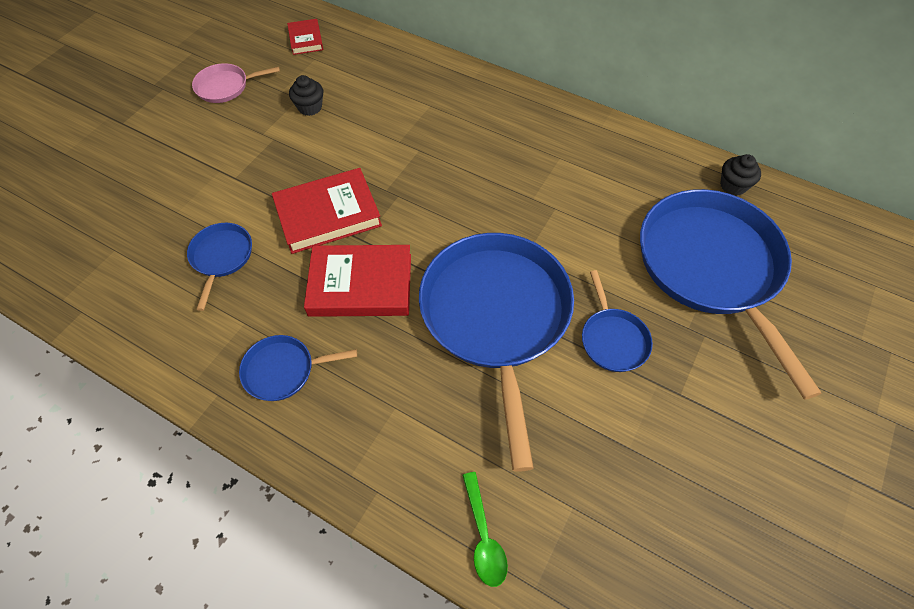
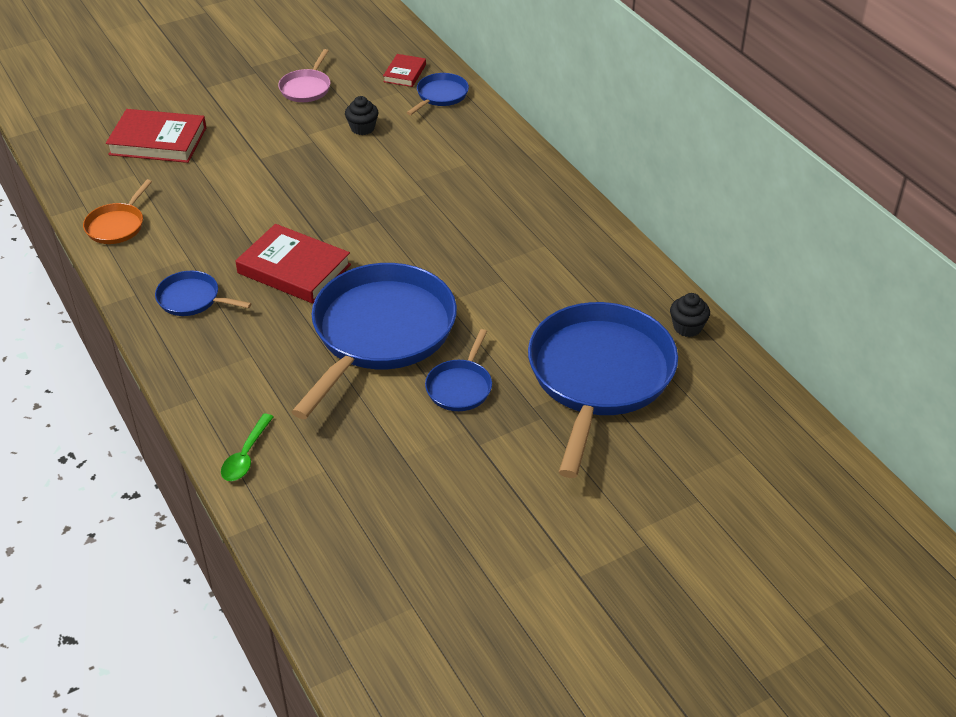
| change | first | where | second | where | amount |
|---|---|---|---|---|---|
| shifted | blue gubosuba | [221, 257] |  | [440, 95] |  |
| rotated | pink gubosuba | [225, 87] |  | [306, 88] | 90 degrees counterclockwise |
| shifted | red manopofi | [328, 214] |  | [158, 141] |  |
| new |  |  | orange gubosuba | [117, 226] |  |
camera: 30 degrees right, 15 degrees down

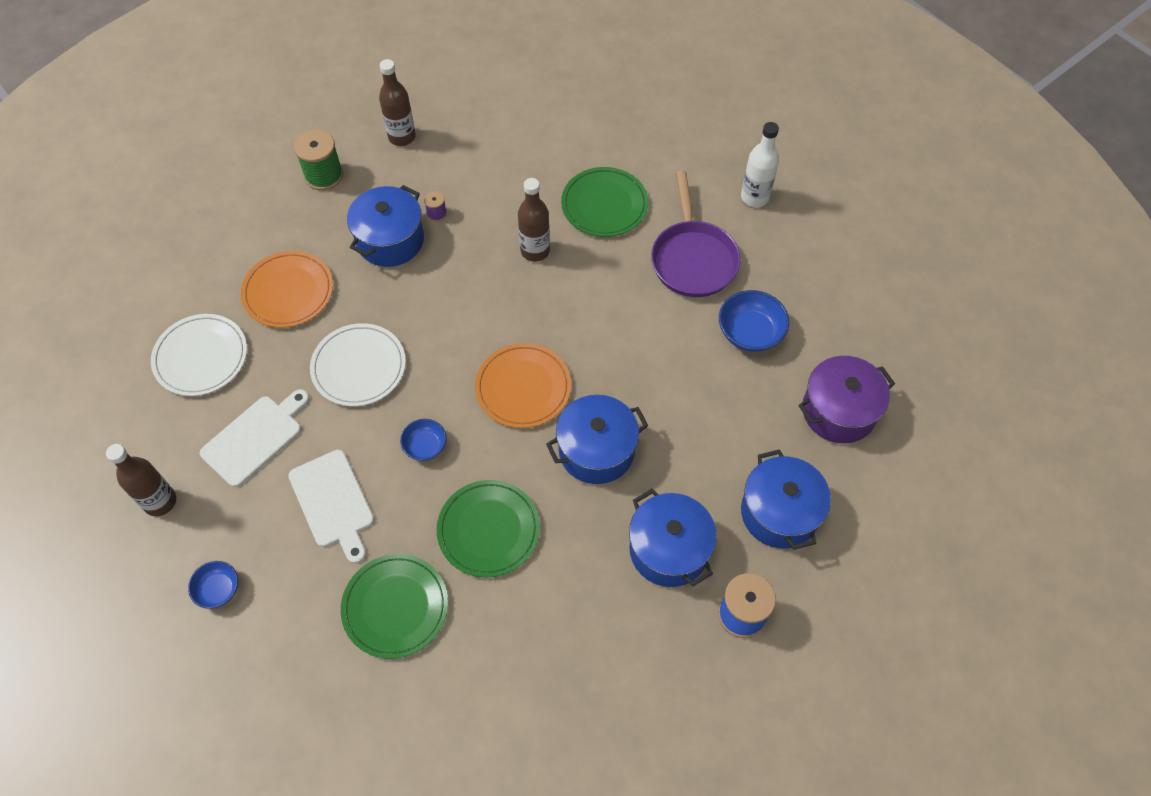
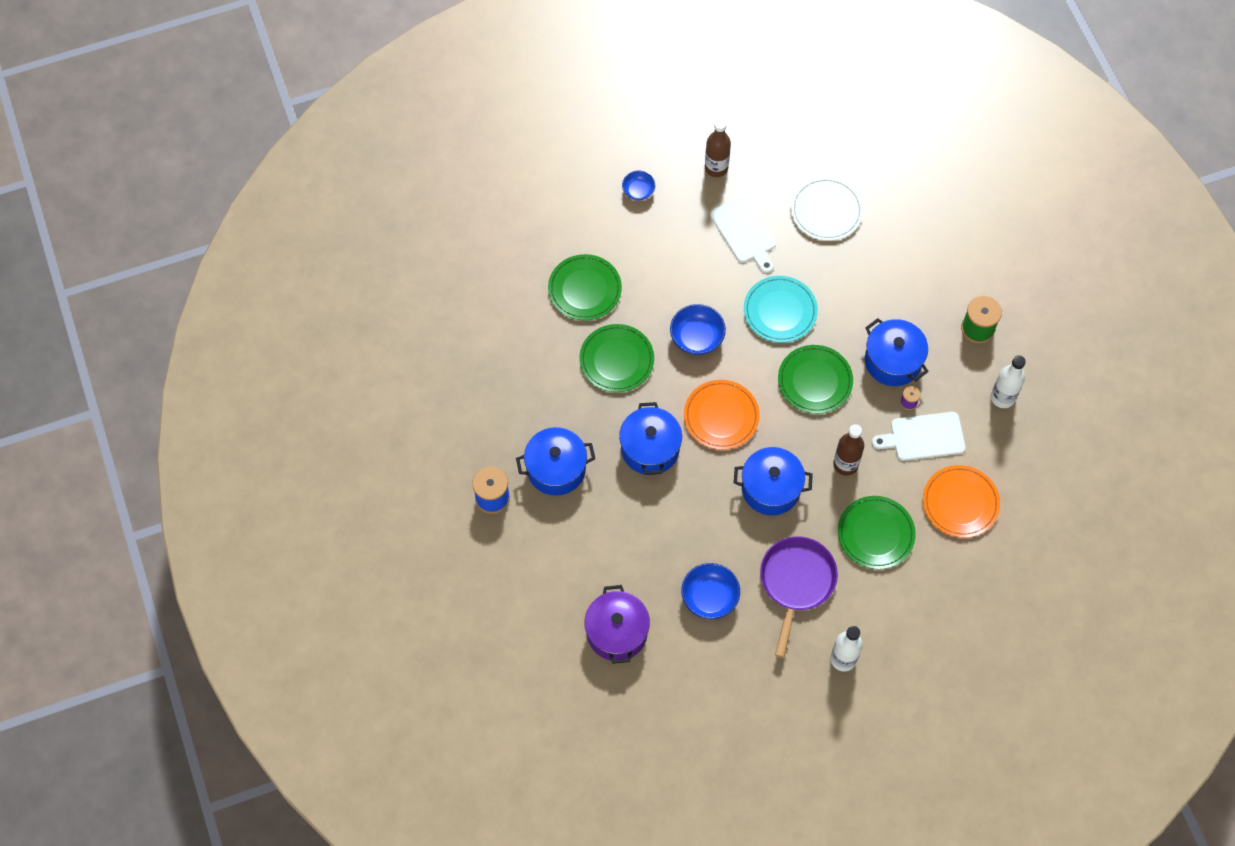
| change | first | where | second | where | amount |
|---|---|---|---|---|---|
| shifted | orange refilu | [288, 292] |  | [960, 503] |  |
| shifted | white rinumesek | [333, 502] |  | [923, 437] |  |
| repainted | white refilu | [359, 367] | turquoise refilu | [780, 311] |  |
| repainted | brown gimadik | [402, 137] | white gimadik | [1002, 397] |  |
| scaled | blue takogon | [425, 446] |  | [697, 337] | x1.61 |
| rotated | purple gubosuba | [693, 258] |  | [796, 583] | 90 degrees clockwise |
| shifted | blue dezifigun | [779, 513] |  | [771, 488] |  |
| new |  |  | green refilu | [815, 381] |  |
camera: 110 degrees right, 5 degrees up

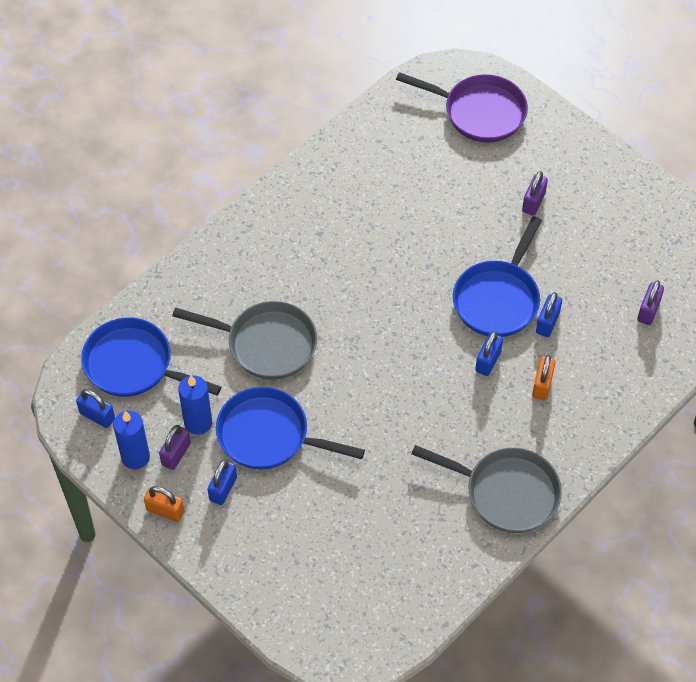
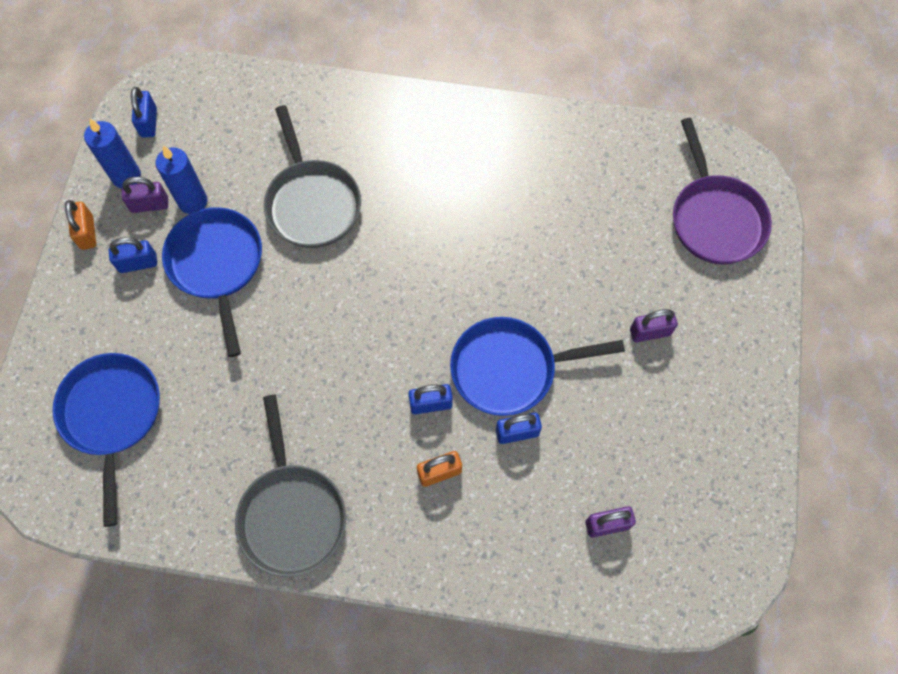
| change | first | where | second | where | amount |
|---|---|---|---|---|---|
| shifted | blue gubosuba | [134, 365] |  | [112, 416] |  |
camera: 55 degrees right, 10 degrees up

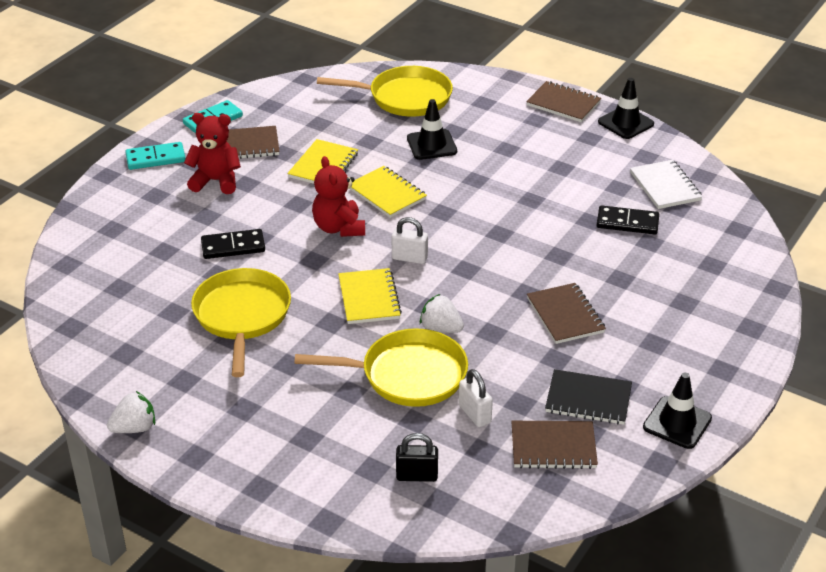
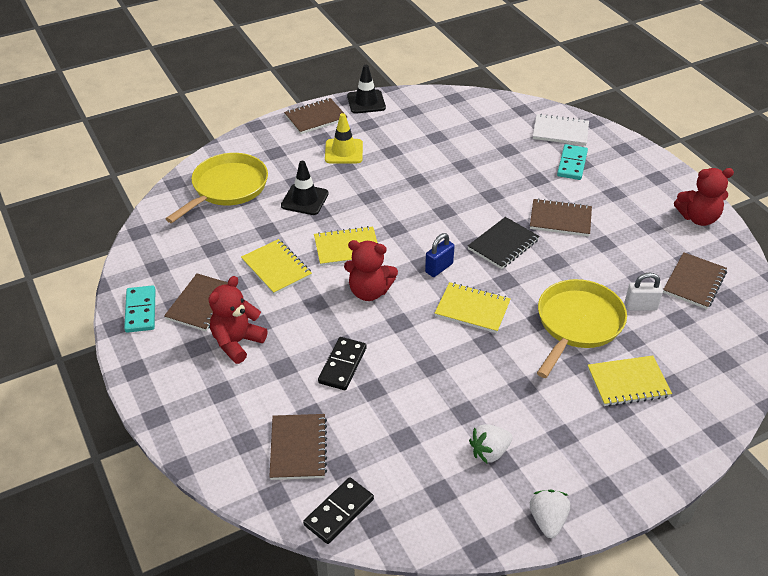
| change | first | where | second | where | amount |
|---|---|---|---|---|---|
| shifted | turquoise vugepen | [155, 158] |  | [572, 164] |  |
| gone | yellow gubosuba | [242, 316] |  |  |  |
| repainted | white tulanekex | [409, 258] | blue tulanekex | [439, 268] |  |
| gone | black tulanekex | [417, 476] |  |  |  |
| shifted | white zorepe | [441, 329] |  | [489, 452] |  |
| shifted | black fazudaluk | [588, 399] |  | [503, 245] |  |
| shifted | black vugepen | [627, 223] |  | [339, 512] |  |
| shifted | white fazudaluk | [665, 186] |  | [560, 131] |  |
| swapped | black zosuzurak | [677, 423] | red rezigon | [698, 218] |  |
| new |  |  | brown fazudaluk | [298, 448] |  |
| new |  |  | yellow zosuzurak | [344, 151] |  |
| new |  |  | yellow fazudaluk | [628, 383] |  |
camera: 60 degrees left, 5 degrees up

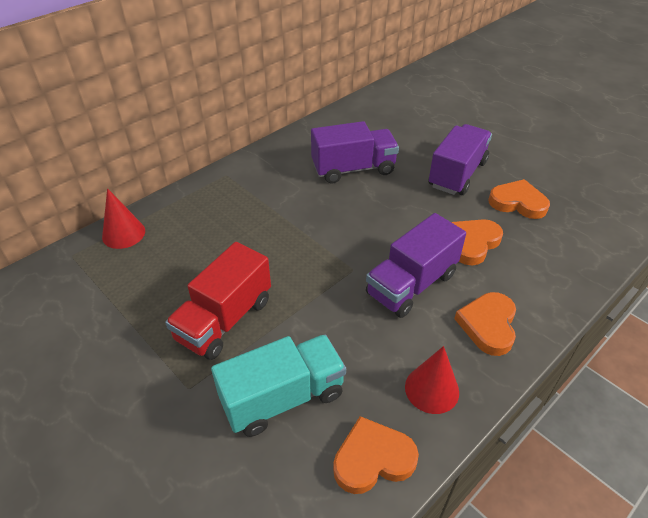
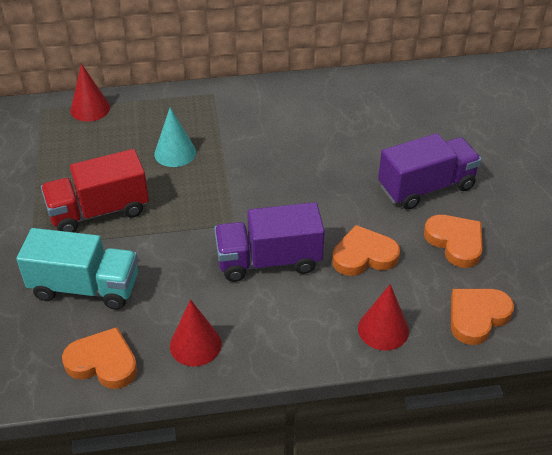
| change | first | where | second | where | amount |
|---|---|---|---|---|---|
| gone | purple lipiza | [353, 169] |  |  |  |
| shifted | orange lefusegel | [488, 325] |  | [477, 317] |  |
| new |  |  | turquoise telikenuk | [175, 153] |  |
| new |  |  | red telikenuk | [383, 329] |  |
camera: 35 degrees right, 0 degrees up

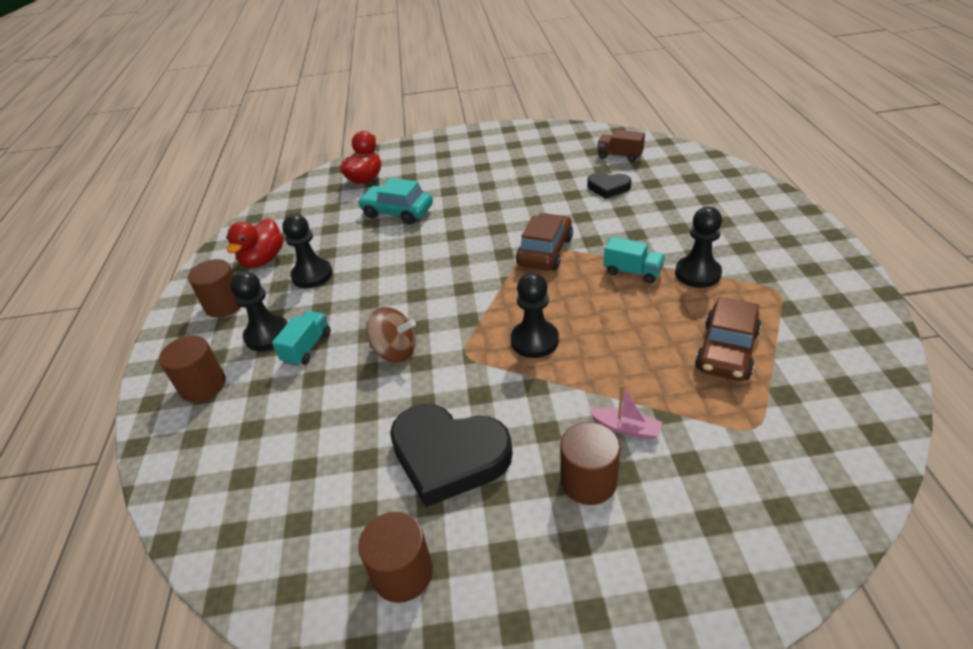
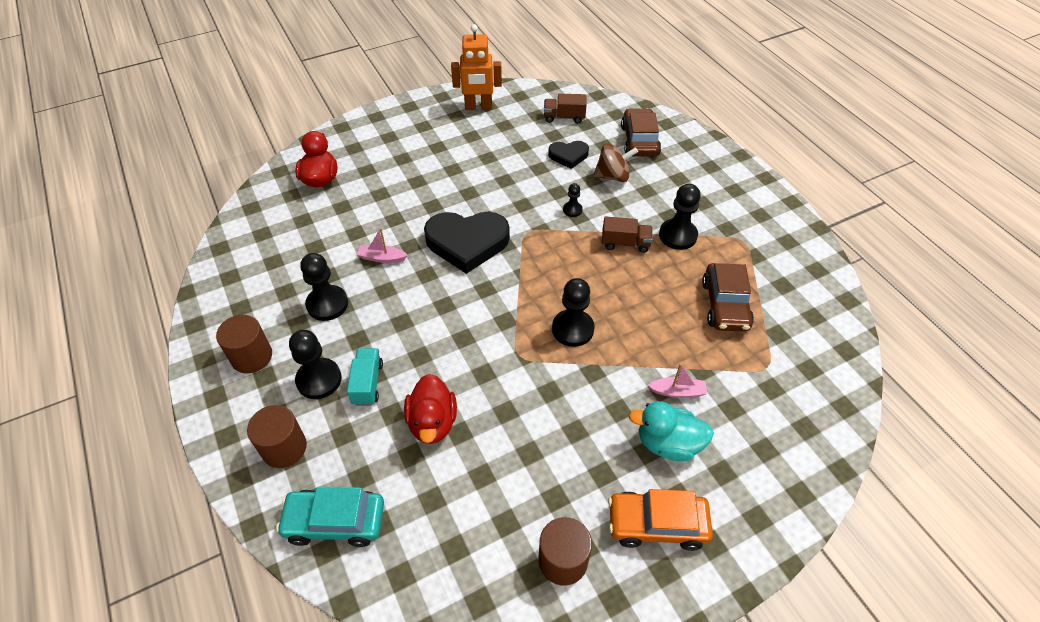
| change | first | where | second | where | amount |
|---|---|---|---|---|---|
| shifted | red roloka | [263, 260] |  | [432, 422] |  |
| shifted | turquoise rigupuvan | [397, 212] |  | [335, 522] |  |
| shifted | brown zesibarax | [395, 351] |  | [613, 176] |  |
| shifted | black lefusegel | [449, 456] |  | [467, 243] |  |
| shifted | brown rigupuvan | [545, 251] |  | [639, 141] |  |
| swapped | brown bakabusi | [588, 481] | turquoise roloka | [668, 443] |  |
| repainted | turquoise lipiza | [632, 272] | brown lipiza | [625, 243] |  |
| new |  |  | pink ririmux | [382, 258] |  |
| new |  |  | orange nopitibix | [478, 107] |  |
| new |  |  | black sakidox | [572, 210] |  |
| new |  |  | orange rigupuvan | [657, 524] |  |
camera: 25 degrees left, 10 degrees up

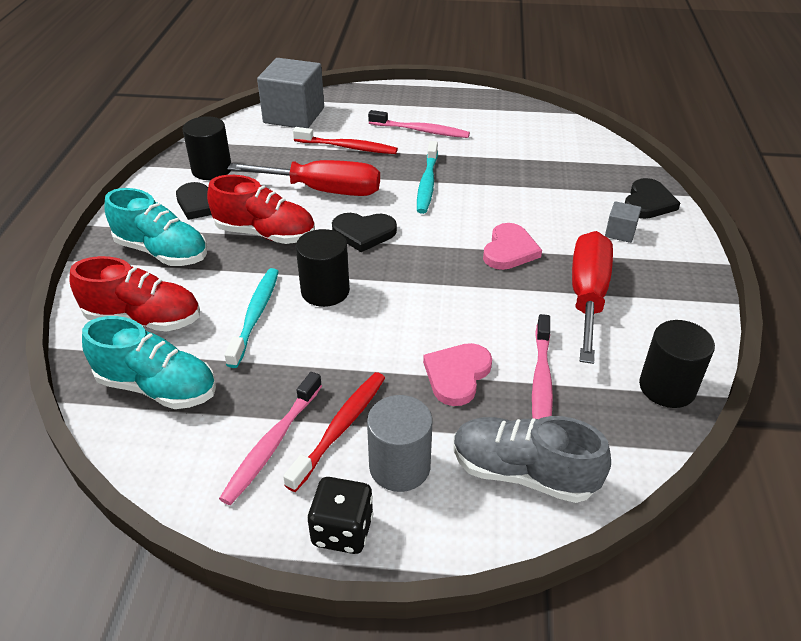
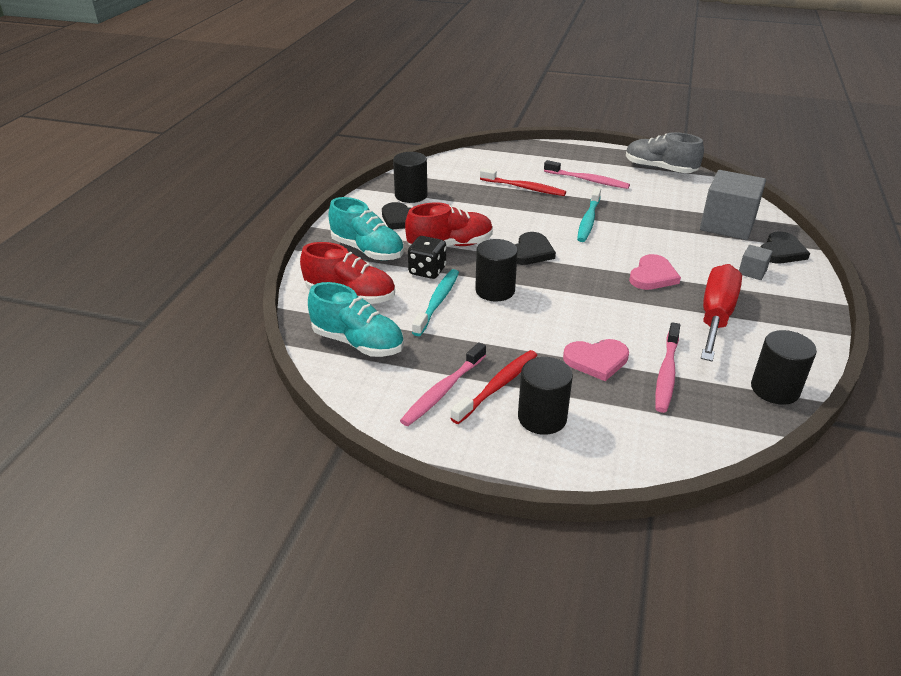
| change | first | where | second | where | amount |
|---|---|---|---|---|---|
| rotated | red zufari | [265, 234] |  | [450, 245] | 45 degrees counterclockwise |
| gone | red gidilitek | [324, 191] |  |  |  |
| shifted | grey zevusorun | [294, 115] |  | [727, 225] |  |
| shifted | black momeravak | [342, 530] |  | [427, 271] |  |
| rotated | black lefusegel | [364, 233] |  | [531, 252] | 75 degrees counterclockwise |
| repainted | grey bakabusi | [399, 467] | black bakabusi | [542, 418] |  |
| rotated | pink lefusegel | [457, 375] |  | [596, 360] | 135 degrees counterclockwise |
| shifted | grey zufari | [523, 473] |  | [659, 169] |  |
camera: 10 degrees right, 5 degrees down

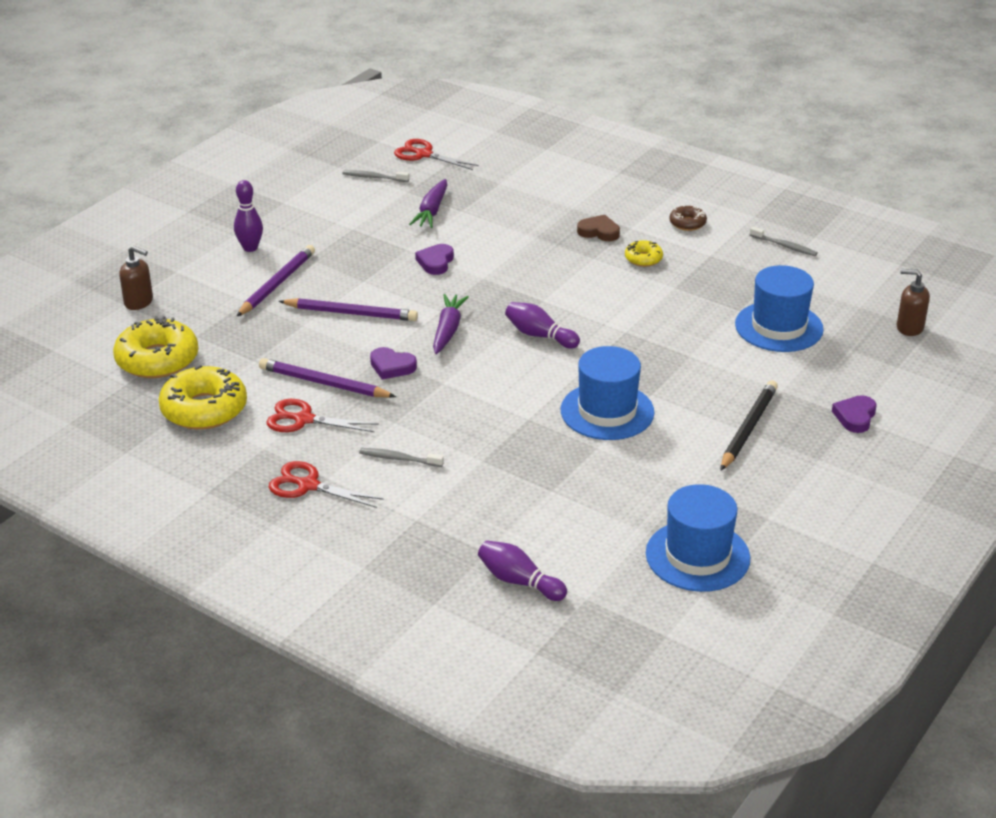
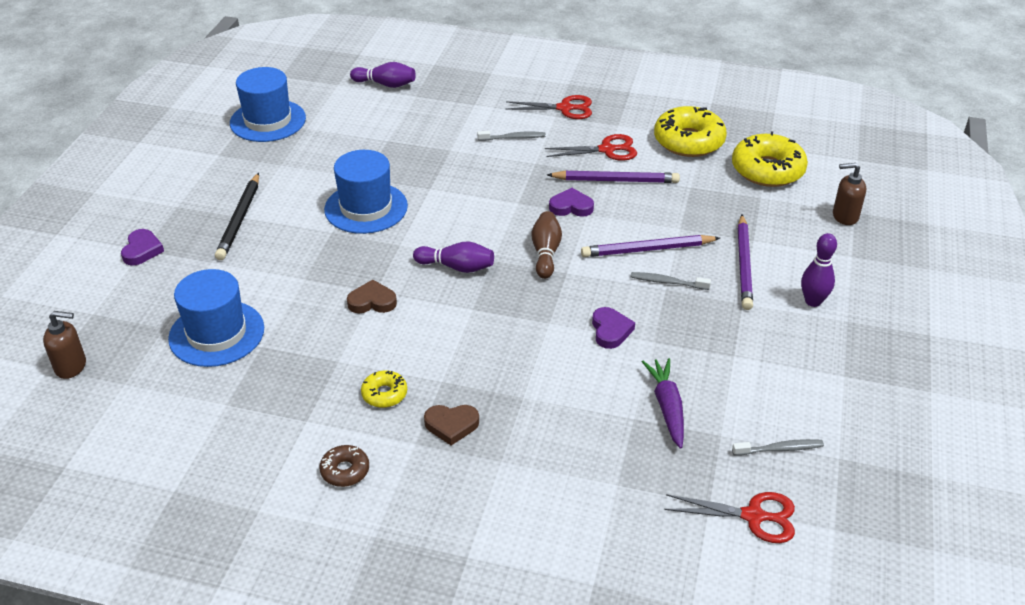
| change | first | where | second | where | amount |
|---|---|---|---|---|---|
| swapped | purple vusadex | [448, 330] | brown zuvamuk | [546, 253] |  |
| shifted | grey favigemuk | [784, 246] |  | [667, 282] |  |
| new |  |  | brown lefusegel | [372, 301] |  |
camera: 160 degrees right, 5 degrees up

